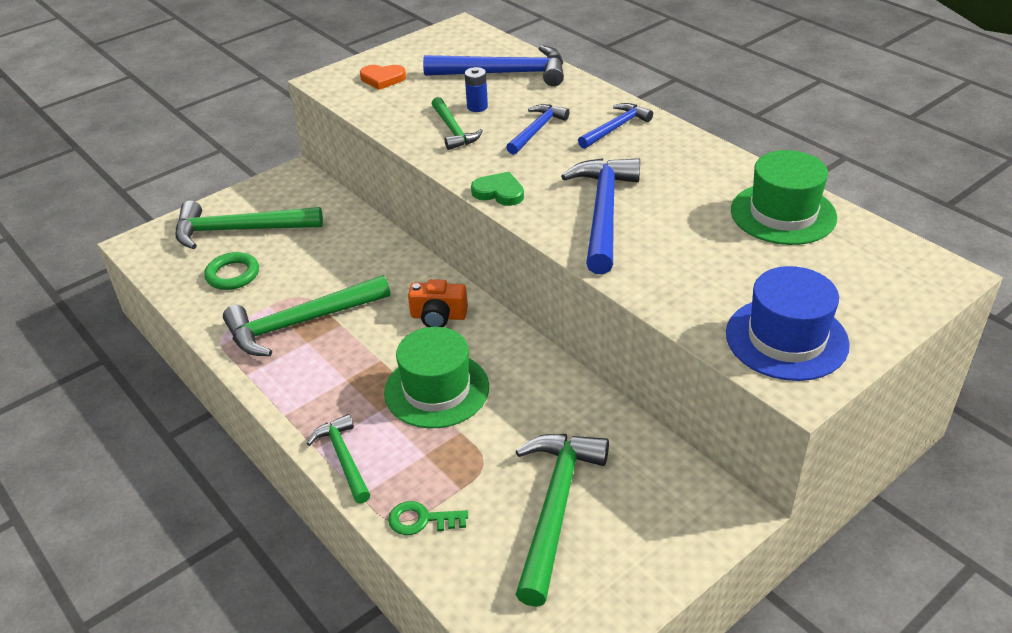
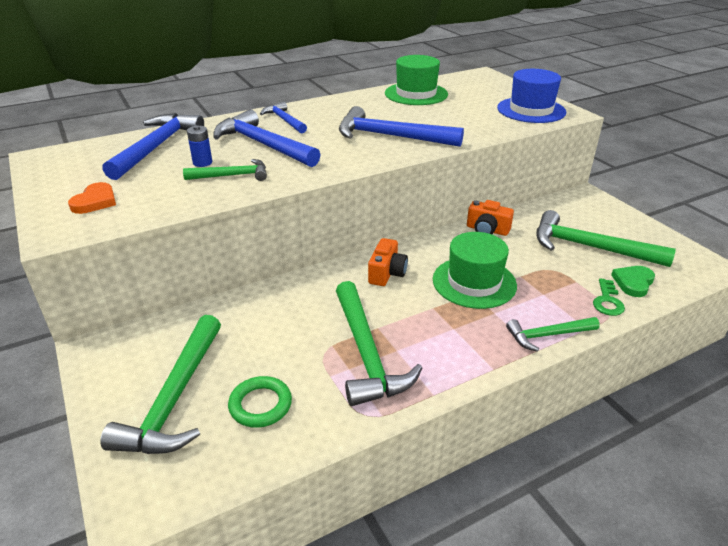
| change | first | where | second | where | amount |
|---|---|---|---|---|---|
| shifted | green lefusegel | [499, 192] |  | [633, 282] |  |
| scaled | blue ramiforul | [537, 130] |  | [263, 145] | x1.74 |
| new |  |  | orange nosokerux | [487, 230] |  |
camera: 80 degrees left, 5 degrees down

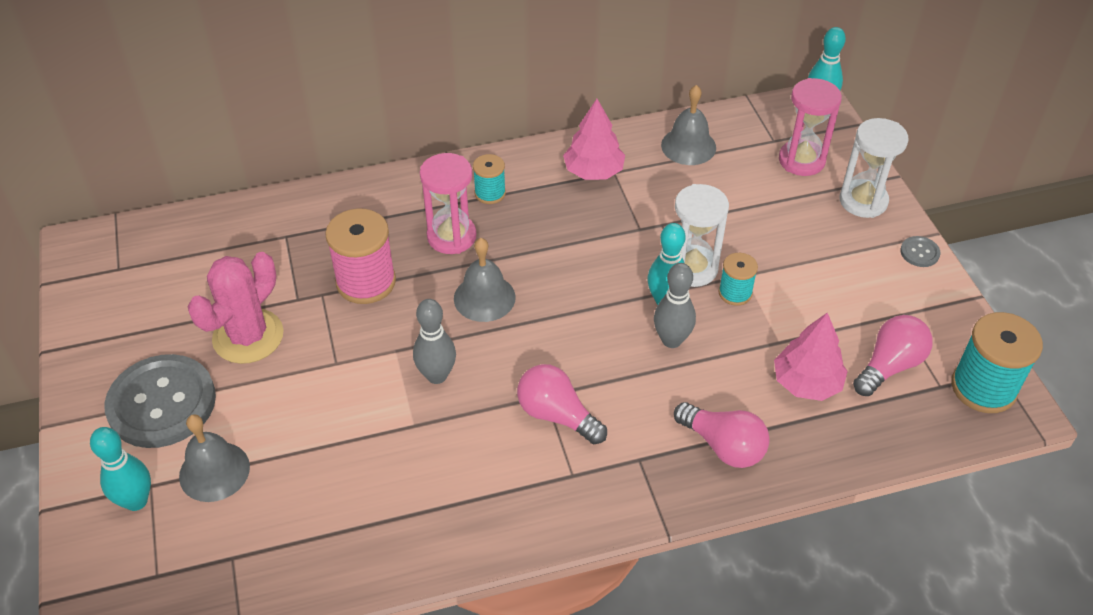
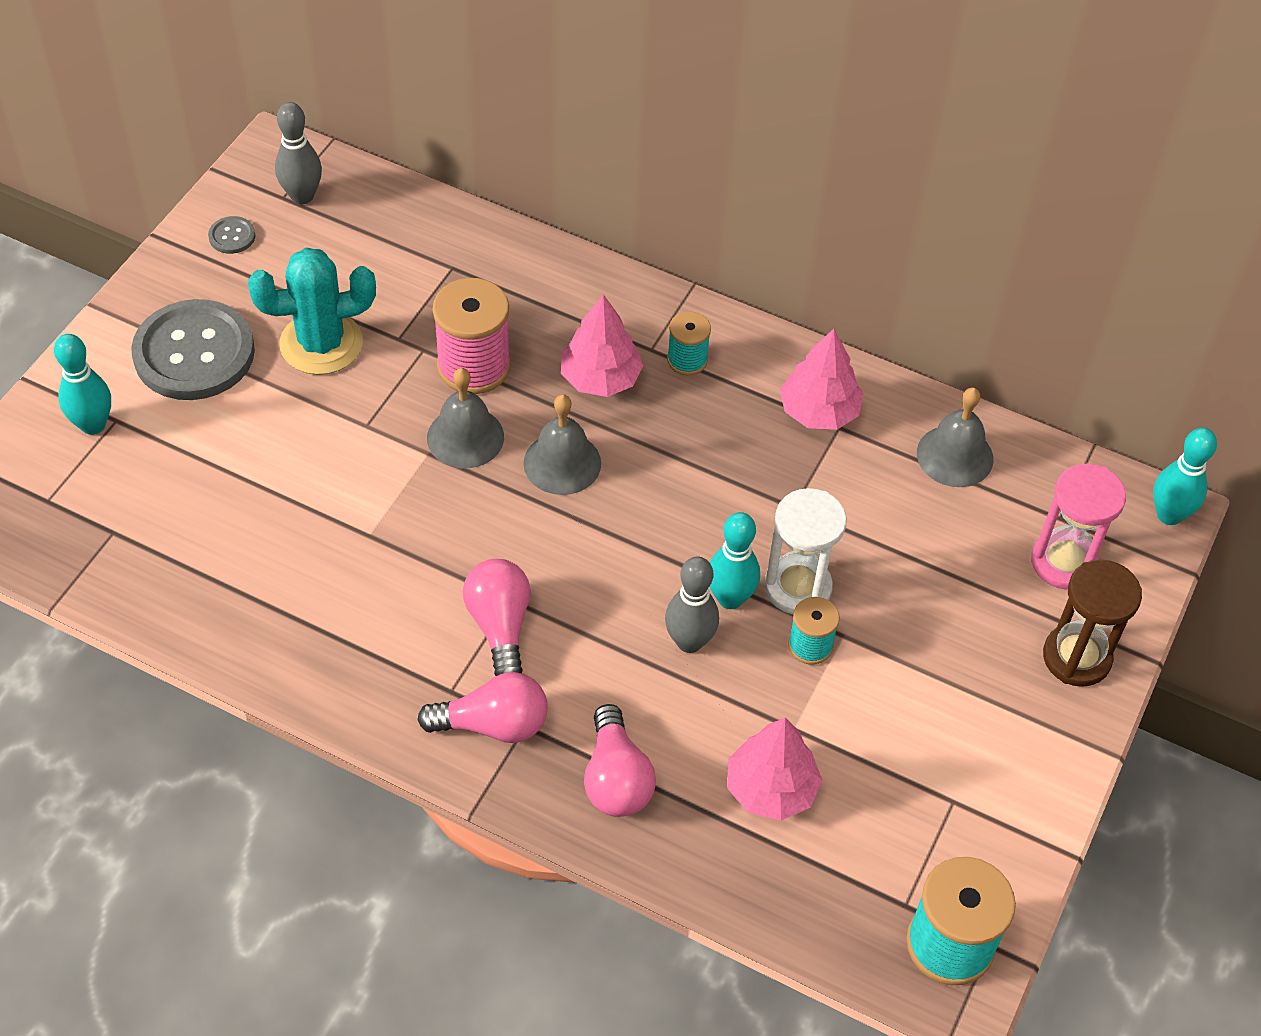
| change | first | where | second | where | amount |
|---|---|---|---|---|---|
| shifted | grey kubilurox | [214, 471] |  | [465, 437] |  |
| repainted | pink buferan | [248, 336] | turquoise buferan | [321, 343] |  |
| shifted | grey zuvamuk | [437, 375] |  | [302, 196] |  |
| swapped | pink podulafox | [451, 236] | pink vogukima | [600, 378] |  |
| repainted | white podulafox | [863, 201] | brown podulafox | [1076, 657] |  |
| shifted | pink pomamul | [889, 366] |  | [493, 724] |  |
| shifted | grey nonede | [919, 252] |  | [232, 236] |  |
camera: 40 degrees right, 5 degrees up

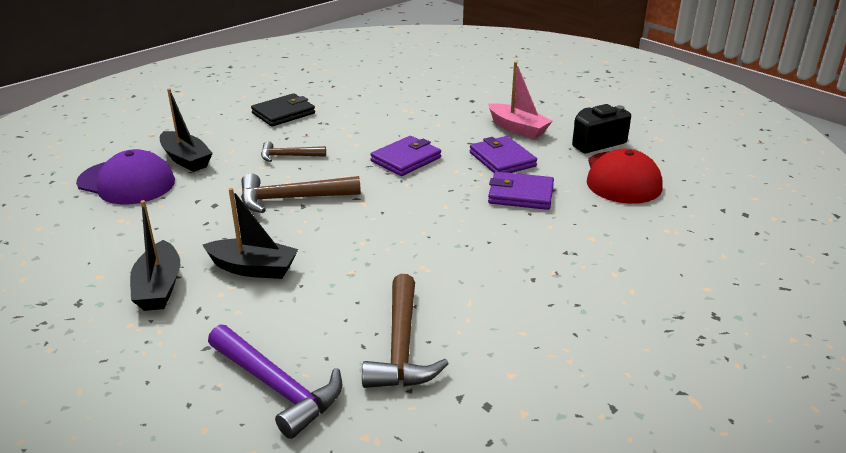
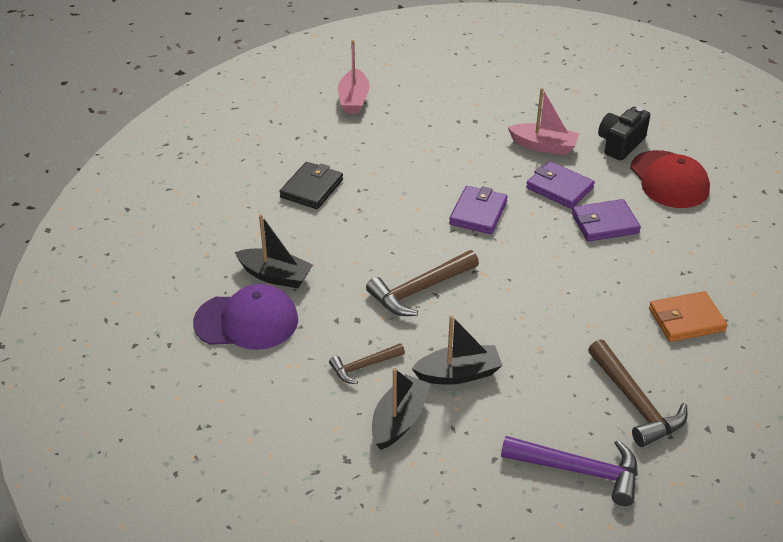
| change | first | where | second | where | amount |
|---|---|---|---|---|---|
| rotated | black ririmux | [159, 287] |  | [399, 420] | 120 degrees counterclockwise |
| shifted | brown ramiforul | [288, 156] |  | [363, 366] |  |
| new |  |  | pink ririmux | [353, 100] |  |
| new |  |  | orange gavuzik | [686, 320] |  |
camera: 25 degrees left, 10 degrees up

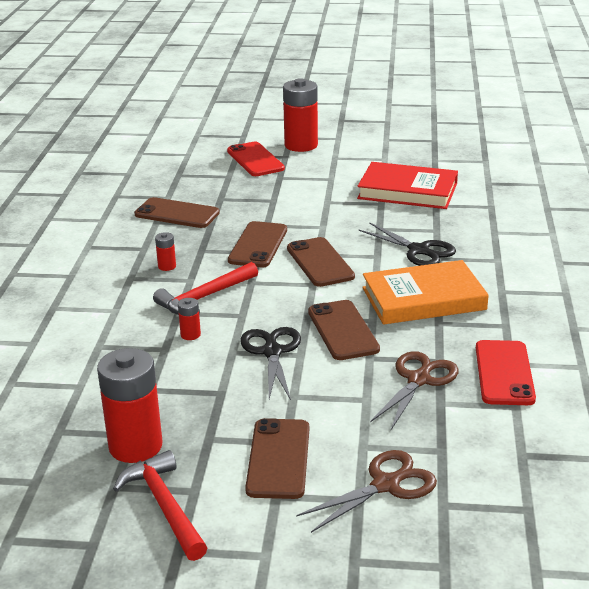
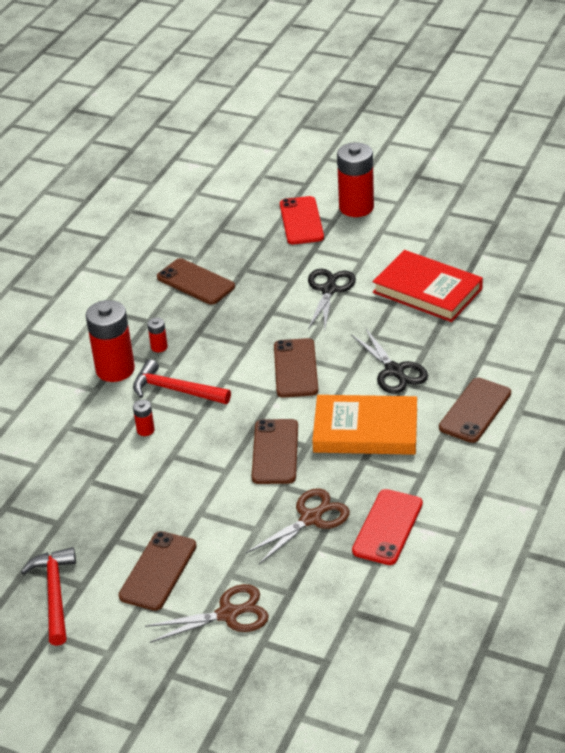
| change | first | where | second | where | amount |
|---|---|---|---|---|---|
| shifted | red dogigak | [135, 446] |  | [115, 369] |  |
| rotated | red ramiforul | [204, 297] |  | [175, 390] | 45 degrees clockwise |
| shifted | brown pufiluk | [258, 245] |  | [475, 410] |  |
| shifted | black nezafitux | [272, 351] |  | [329, 289] |  |
camera: 20 degrees right, 10 degrees up

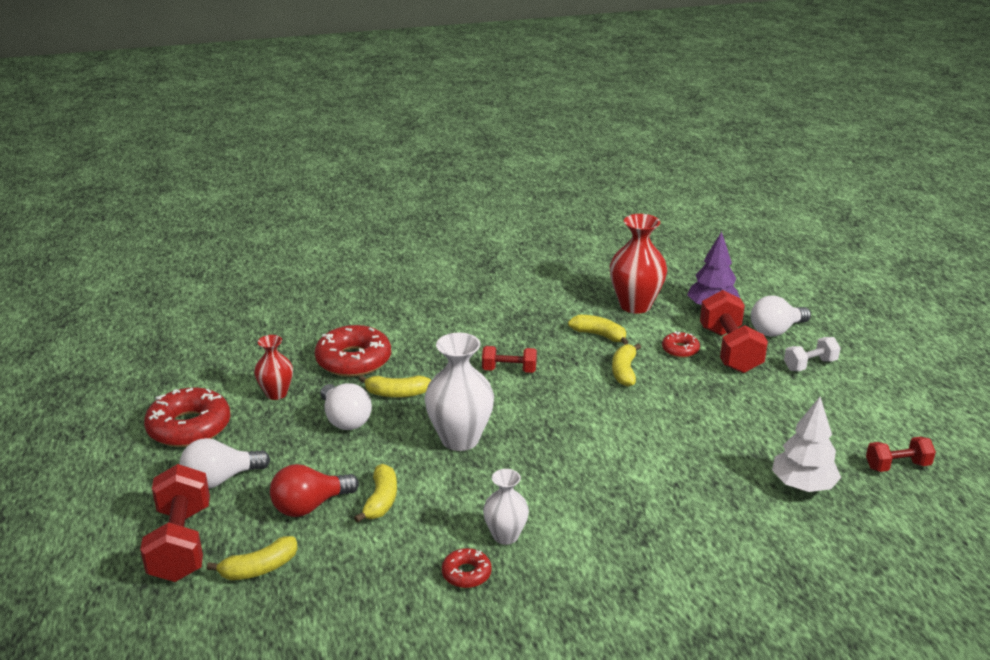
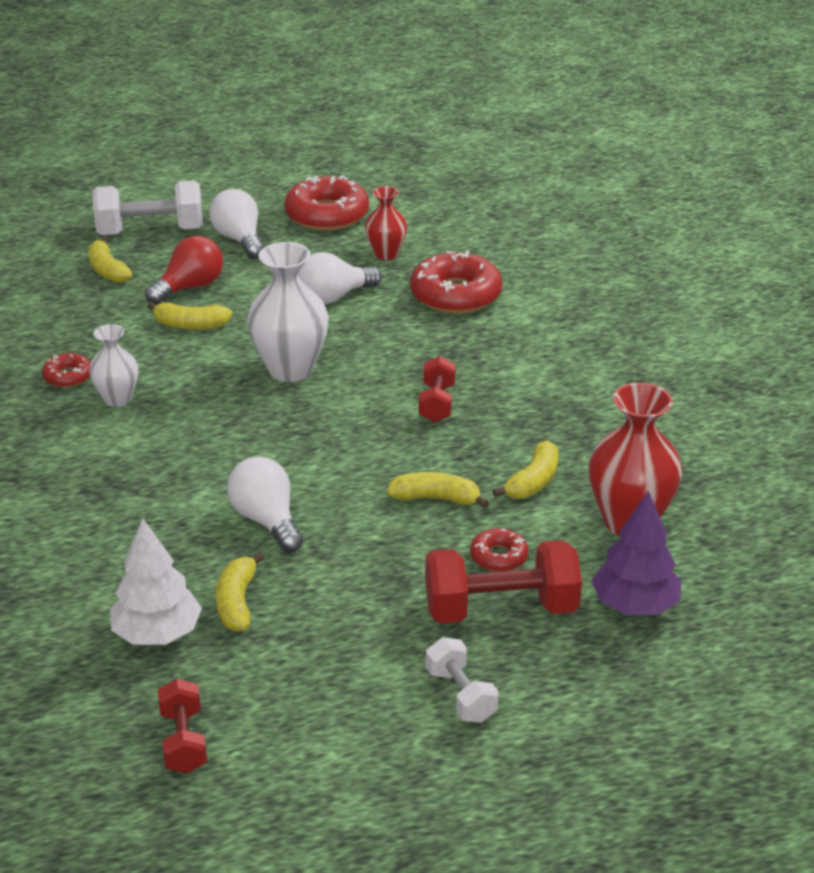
| change | first | where | second | where | amount |
|---|---|---|---|---|---|
| repainted | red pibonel | [181, 543] | white pibonel | [151, 231] |  |
| rotated | red pomamul | [310, 506] |  | [190, 287] | 75 degrees clockwise |
| shifted | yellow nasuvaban | [396, 393] |  | [237, 602] |  |
| shifted | white pomamul | [776, 330] |  | [267, 520] |  |
camera: 90 degrees right, 5 degrees up

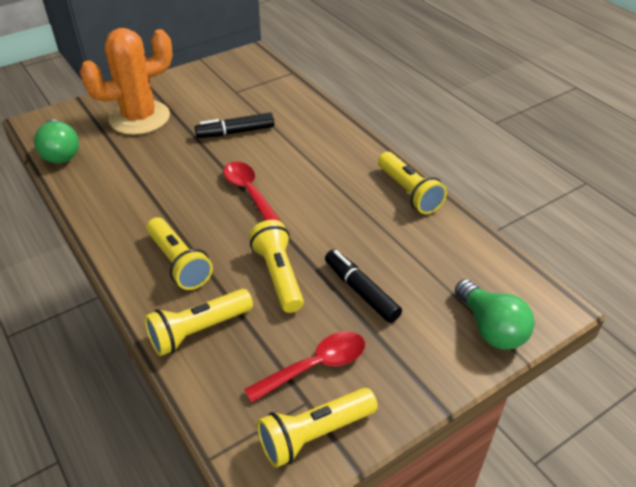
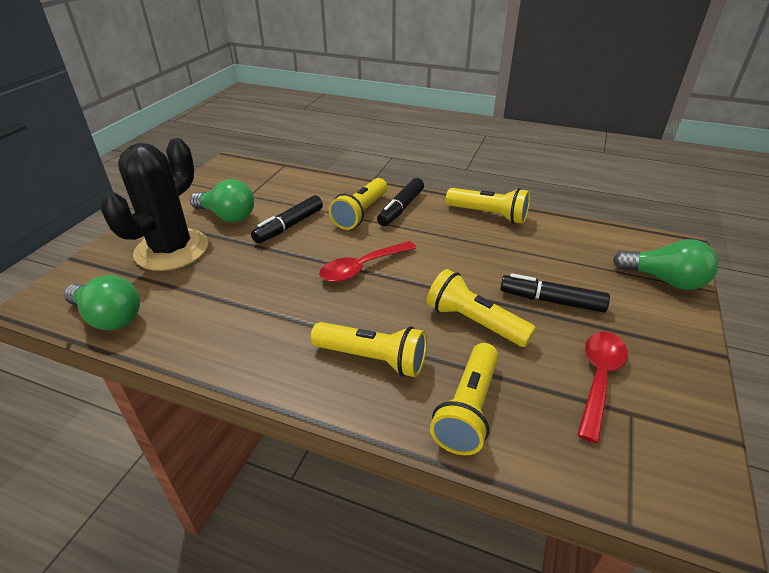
| change | first | where | second | where | amount |
|---|---|---|---|---|---|
| repainted | orange buferan | [139, 118] | black buferan | [172, 250] |  |
| rotated | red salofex | [248, 192] |  | [362, 268] | 60 degrees counterclockwise |
| shifted | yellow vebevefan | [314, 434] |  | [361, 213] |  |
| new |  |  | green pomamul | [227, 216] |  |
| new |  |  | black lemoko | [401, 208] |  |
camera: 35 degrees left, 5 degrees down

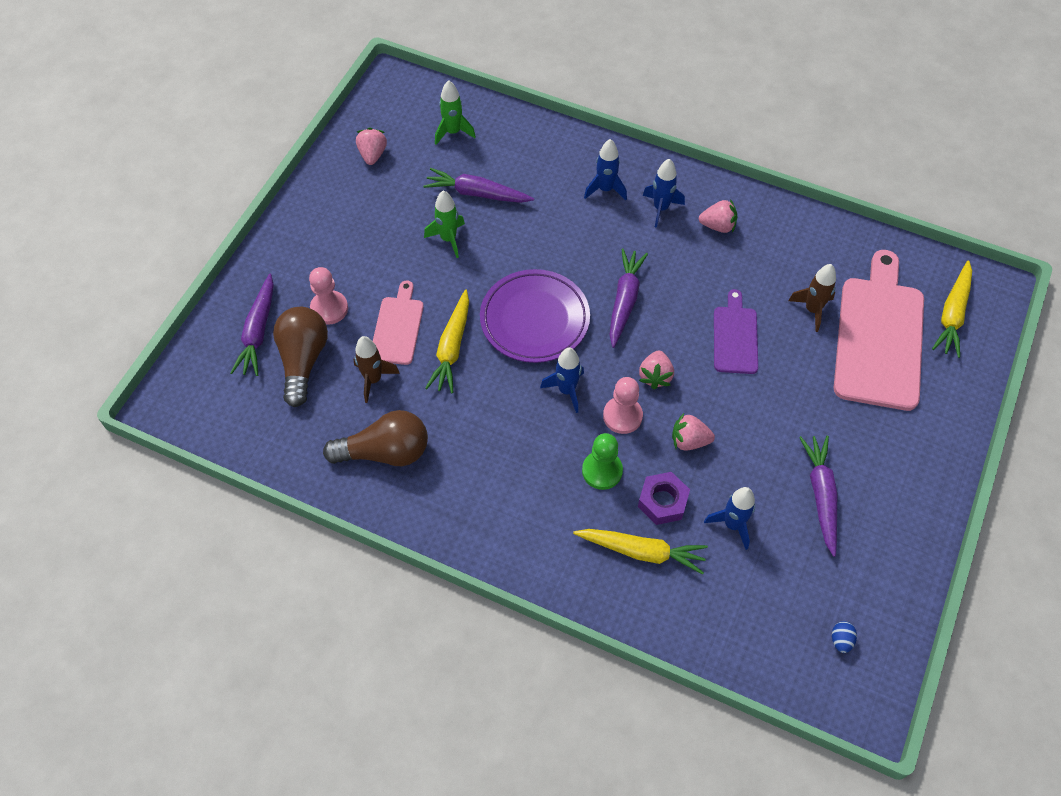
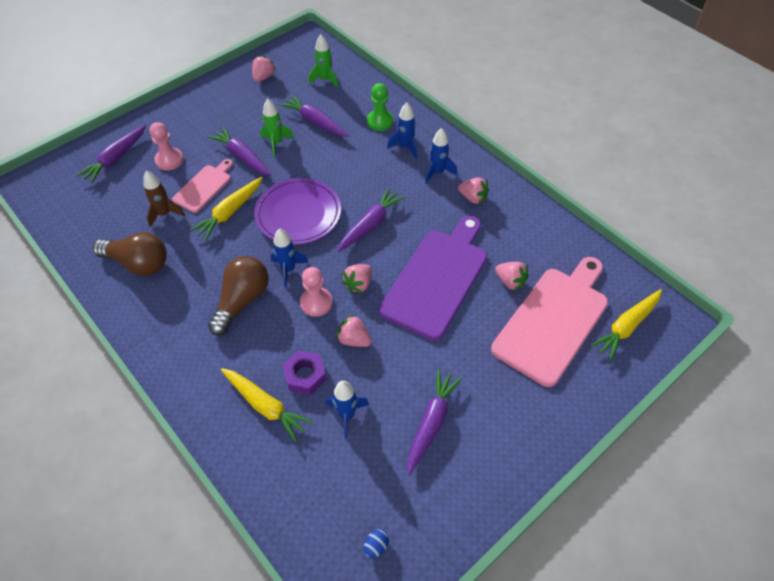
| change | first | where | second | where | amount |
|---|---|---|---|---|---|
| shifted | brown pomamul | [303, 361] |  | [242, 301] |  |
| shifted | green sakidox | [602, 471] |  | [380, 121] |  |
| scaled | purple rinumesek | [735, 337] |  | [437, 279] | x1.89 |
| swapped | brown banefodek | [812, 310] | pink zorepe | [510, 281] |  |
| new |  |  | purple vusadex | [242, 157] |  |
camera: 25 degrees right, 5 degrees down

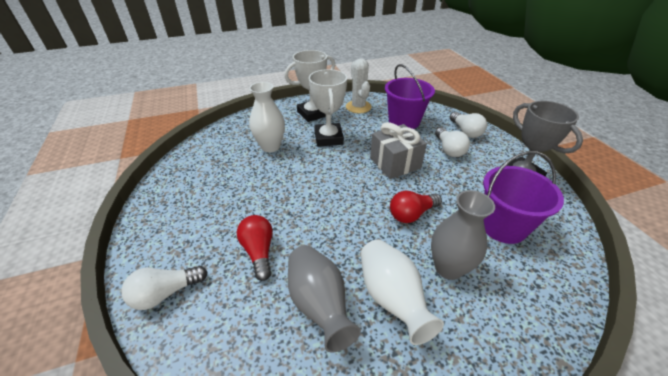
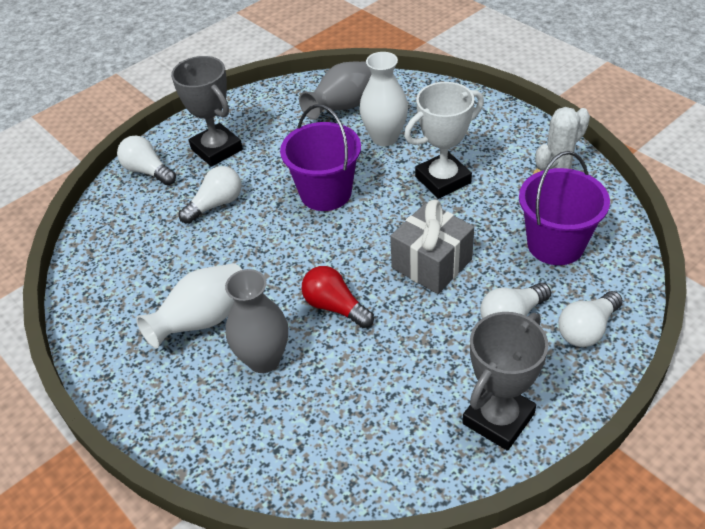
| change | first | where | second | where | amount |
|---|---|---|---|---|---|
| repainted | red pomamul | [259, 251] | white pomamul | [216, 204] |  |
| gone | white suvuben | [312, 114] |  |  |  |
| shifted | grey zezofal | [319, 303] |  | [343, 107] |  |
| shifted | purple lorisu | [502, 226] |  | [325, 193] |  |
| new |  |  | grey suvuben | [216, 149] |  |
camera: 70 degrees right, 5 degrees up

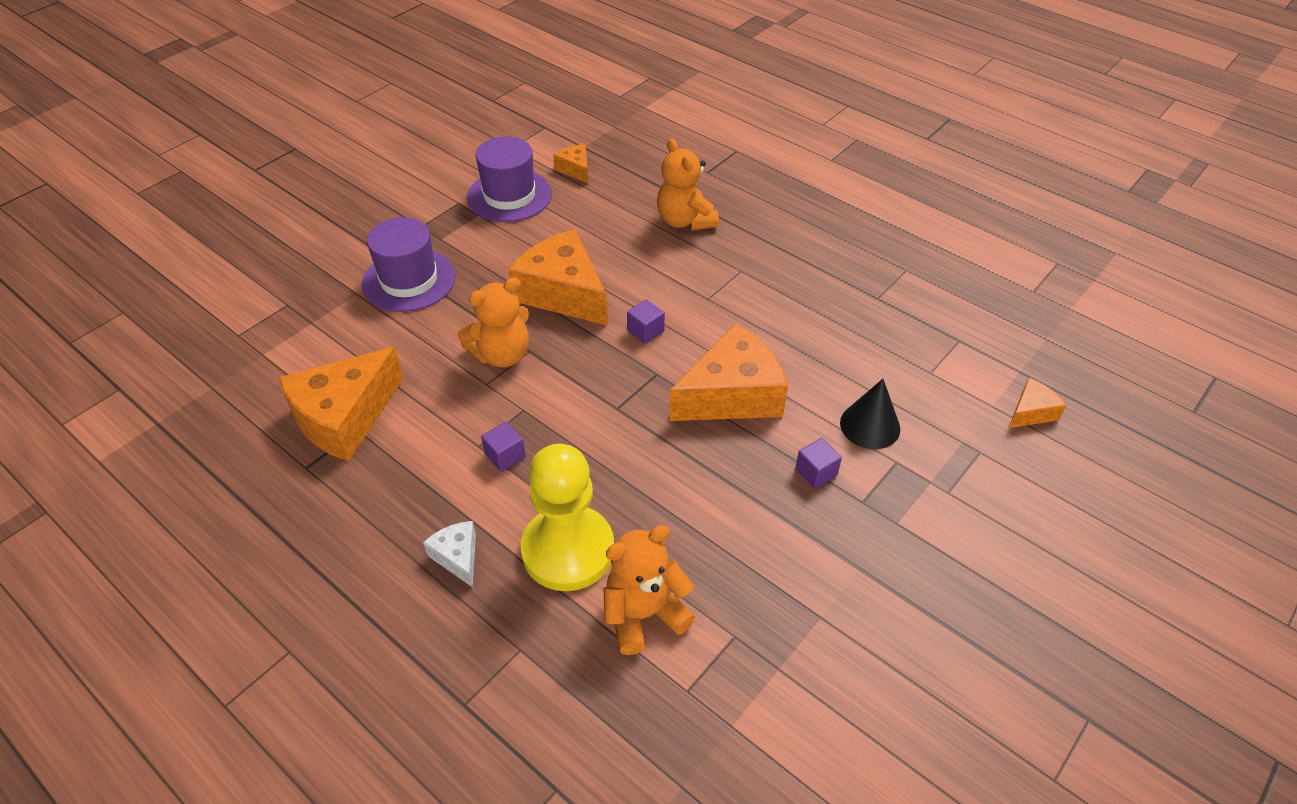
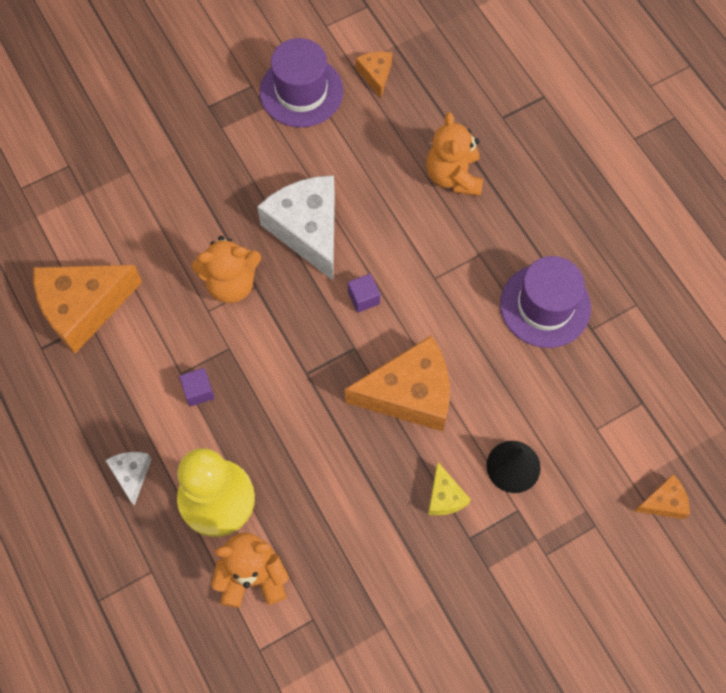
| change | first | where | second | where | amount |
|---|---|---|---|---|---|
| shifted | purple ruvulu | [409, 280] |  | [545, 306] |  |
| repainted | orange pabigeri | [563, 293] | white pabigeri | [308, 230] |  |
| swapped | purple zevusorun | [816, 472] | yellow pabigeri | [444, 496] |  |
camera: 20 degrees right, 20 degrees up

